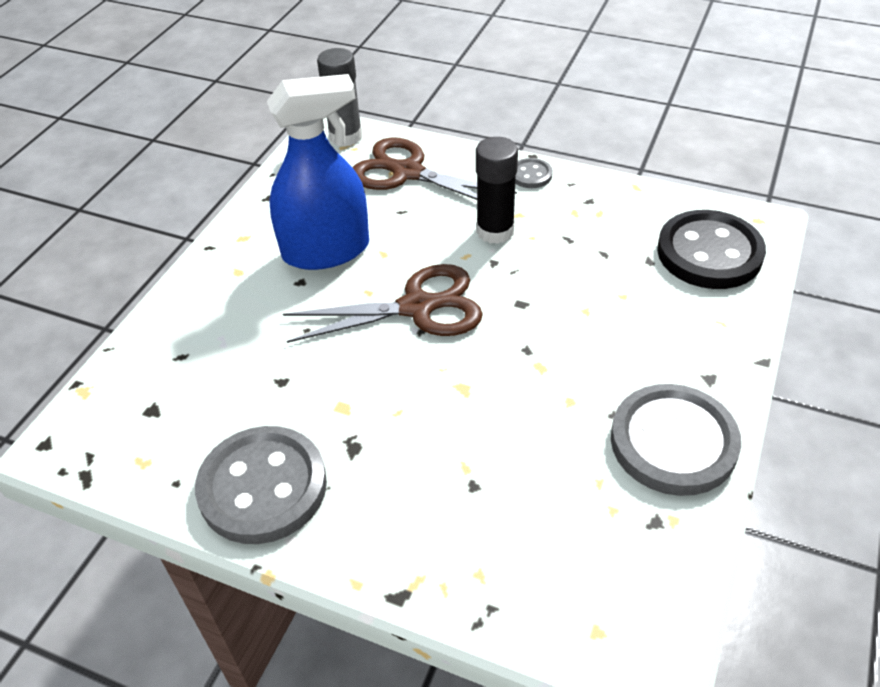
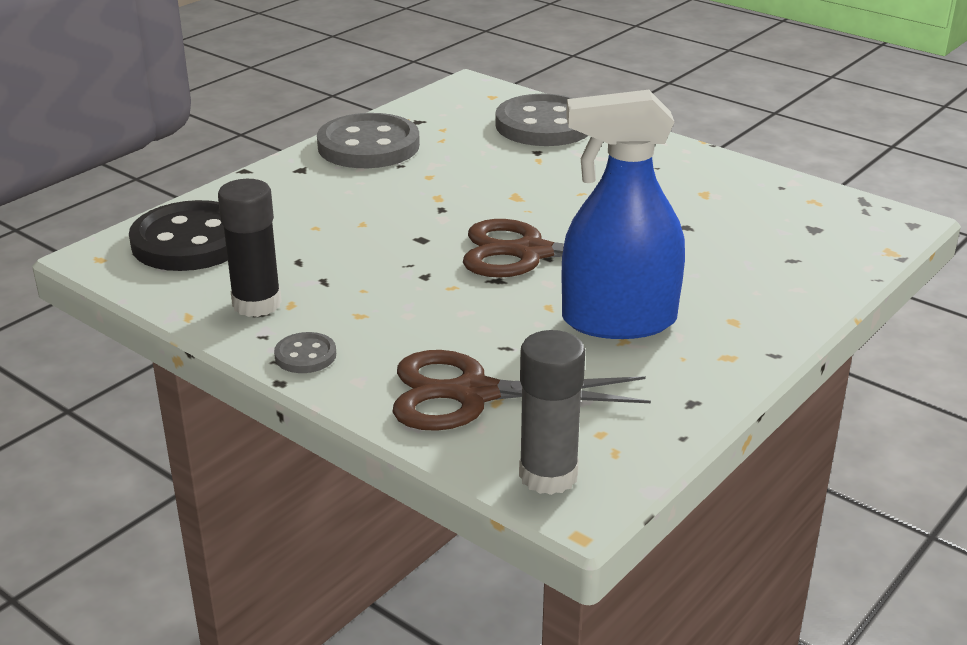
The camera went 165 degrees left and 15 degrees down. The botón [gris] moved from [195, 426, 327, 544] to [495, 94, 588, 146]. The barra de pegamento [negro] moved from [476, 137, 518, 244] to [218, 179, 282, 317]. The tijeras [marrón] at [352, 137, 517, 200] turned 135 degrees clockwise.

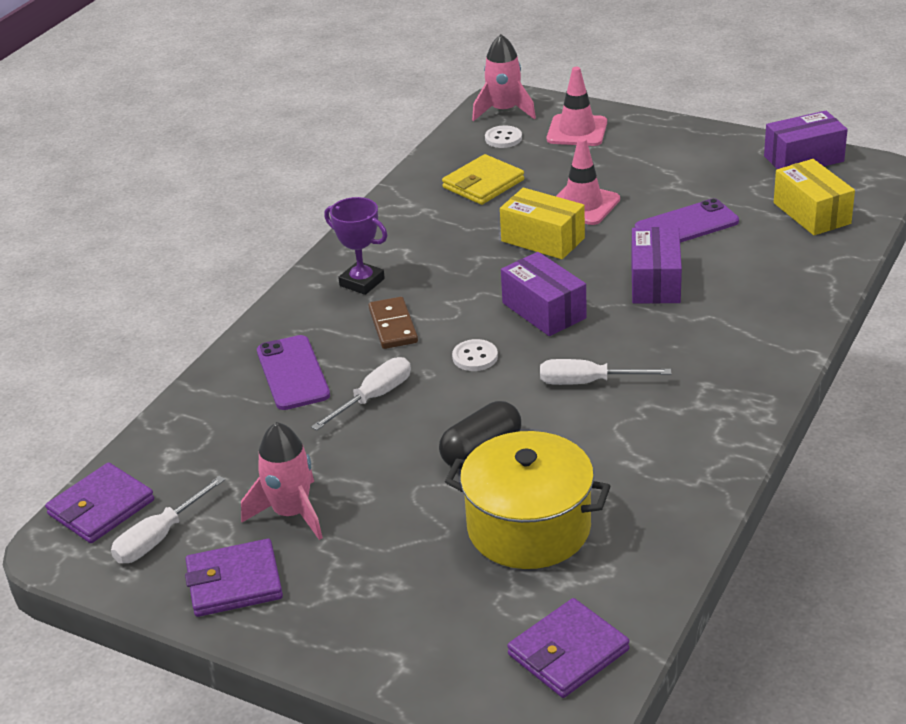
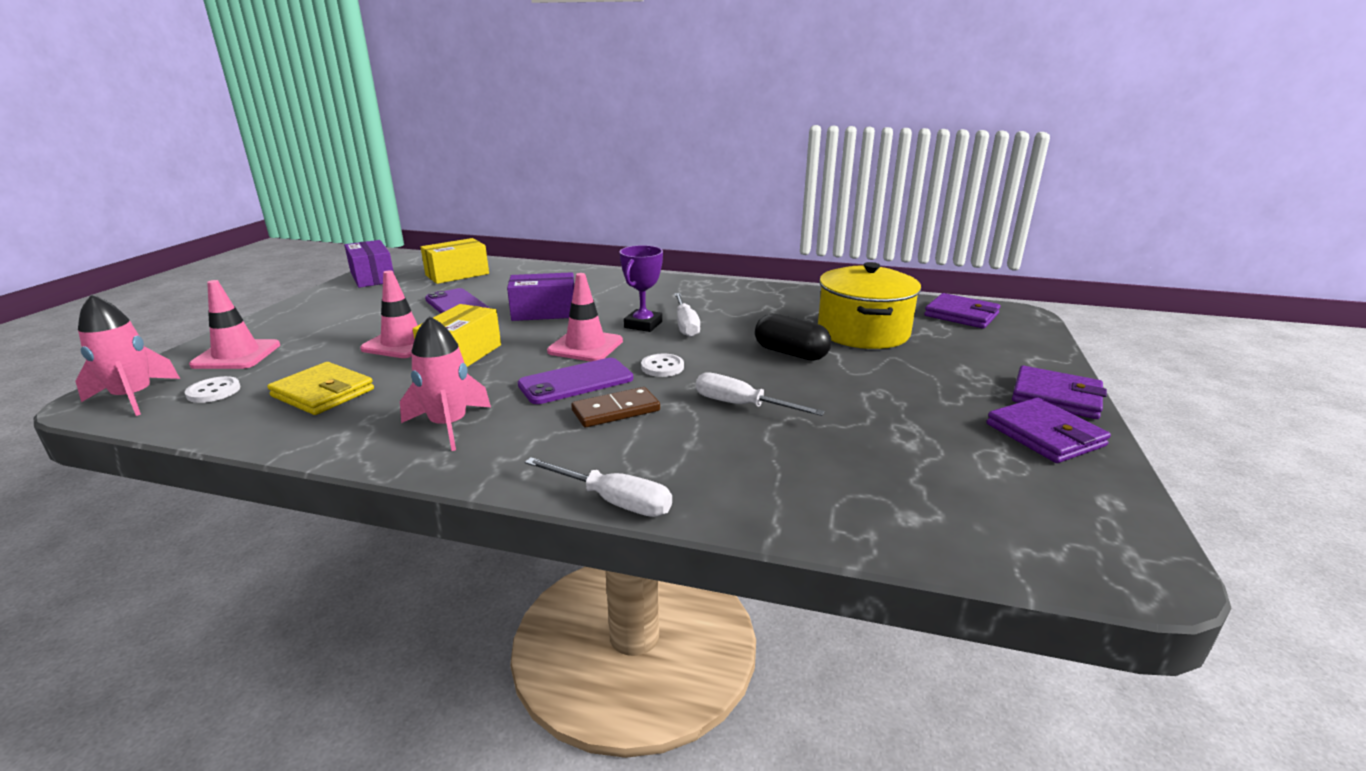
The camera went 105 degrees left and 10 degrees down. The cartera [morado] moved from [45, 463, 154, 543] to [1012, 366, 1107, 419]. The destornillador [blanco] moved from [111, 476, 225, 563] to [525, 457, 672, 517]. The cohete [rosa] moved from [241, 422, 323, 540] to [400, 316, 491, 451]. The móvil [morado] moved from [257, 335, 330, 410] to [518, 358, 633, 404]. The trofeo [morado] moved from [324, 197, 387, 295] to [620, 245, 663, 332]. The caja [morado] at [501, 252, 587, 336] was replaced by the cono de tráfico [rosa] at [547, 273, 623, 362].

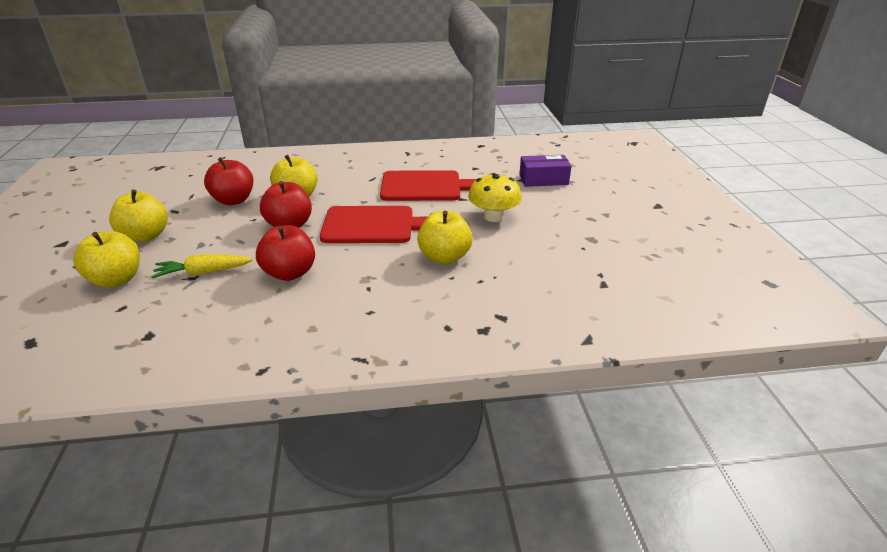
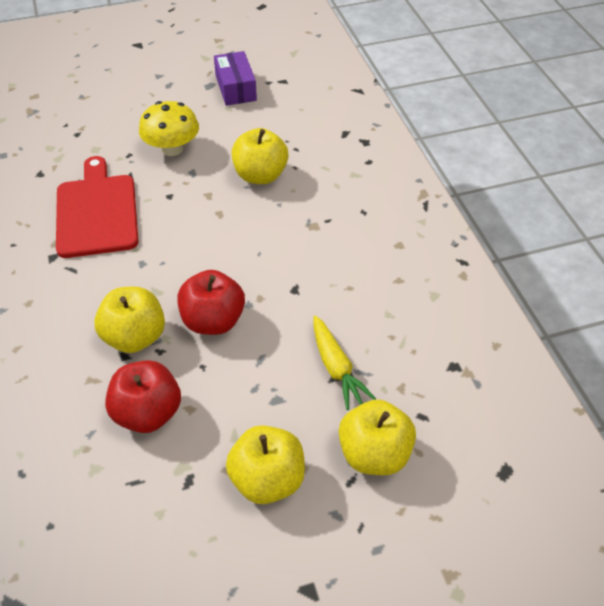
The camera went 100 degrees left and 15 degrees up. The manzana [rojo] at [256, 225, 315, 281] disappeared. The tabla de cortar [rojo] at [320, 206, 427, 243] disappeared. The caja [morado] moved from [519, 155, 572, 187] to [214, 51, 257, 106].

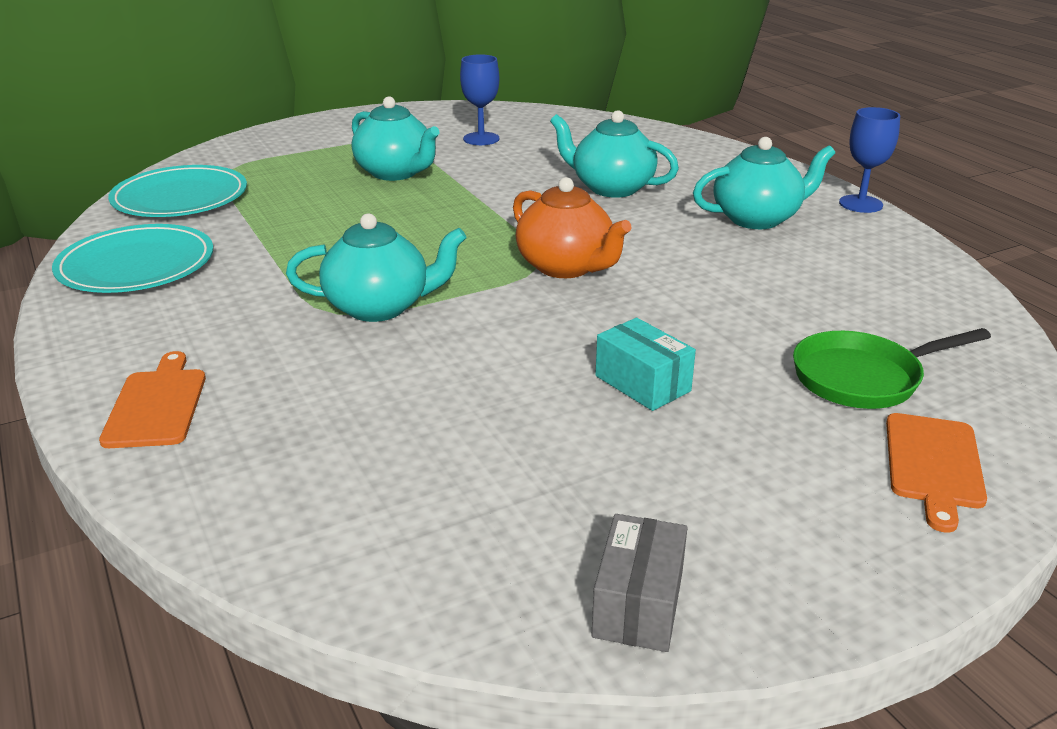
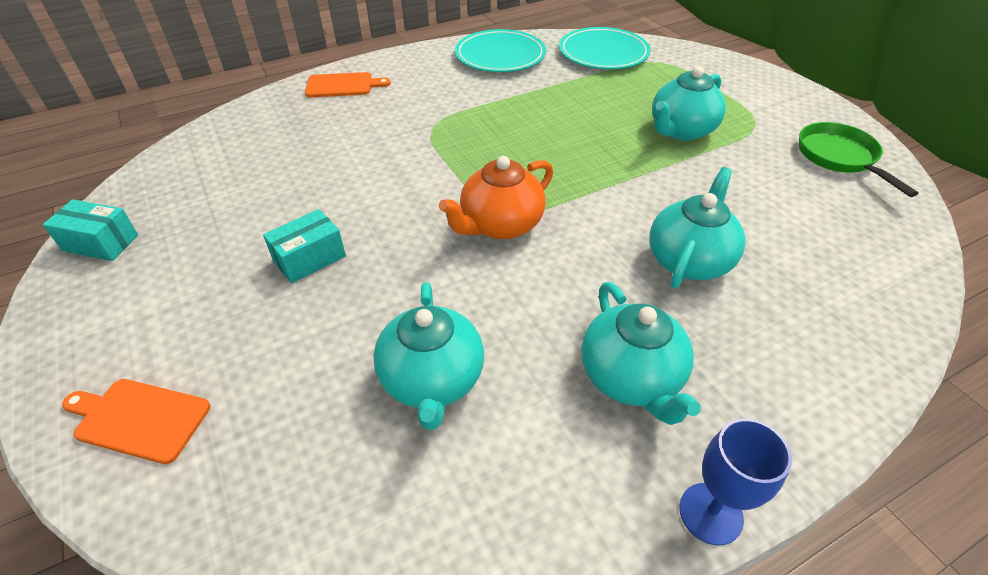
The camera went 90 degrees right and 15 degrees up. The copa [azul] at [460, 54, 499, 145] disappeared. The tetera [turquesa] moved from [286, 213, 467, 322] to [373, 282, 484, 430]. The sartén [verde] moved from [793, 328, 991, 409] to [799, 122, 918, 197]. The caja [gris] at [592, 514, 688, 652] became the caja [turquesa] at [43, 199, 138, 261].

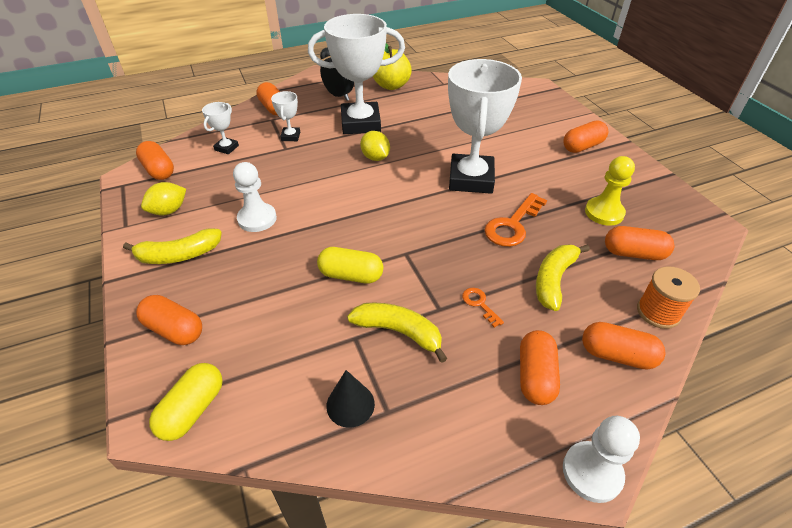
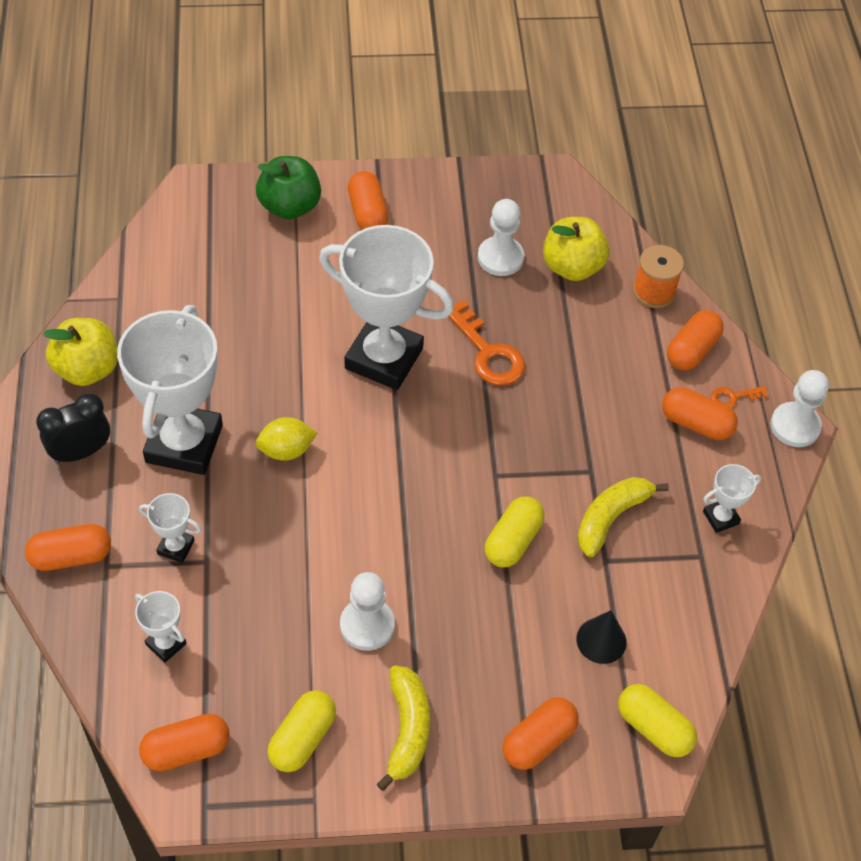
The camera went 75 degrees left and 10 degrees up. The plátano [amarillo] at [536, 245, 590, 311] disappeared. The manzana [verde] at [256, 156, 321, 220] appeared. The trofeo [blanco] at [703, 464, 762, 533] appeared. The cono [negro] moved from [326, 370, 375, 428] to [576, 610, 627, 664]. The llave [naranja] moved from [462, 288, 504, 328] to [711, 386, 768, 408]. The limón [amarillo] at [141, 182, 186, 215] was replaced by the cápsula [amarillo] at [267, 690, 336, 772]. The cápsula [naranja] at [605, 226, 675, 260] was replaced by the manzana [amarillo] at [543, 217, 609, 281]. The peón [amarillo] at [585, 156, 635, 226] became the peón [blanco] at [478, 199, 524, 276].

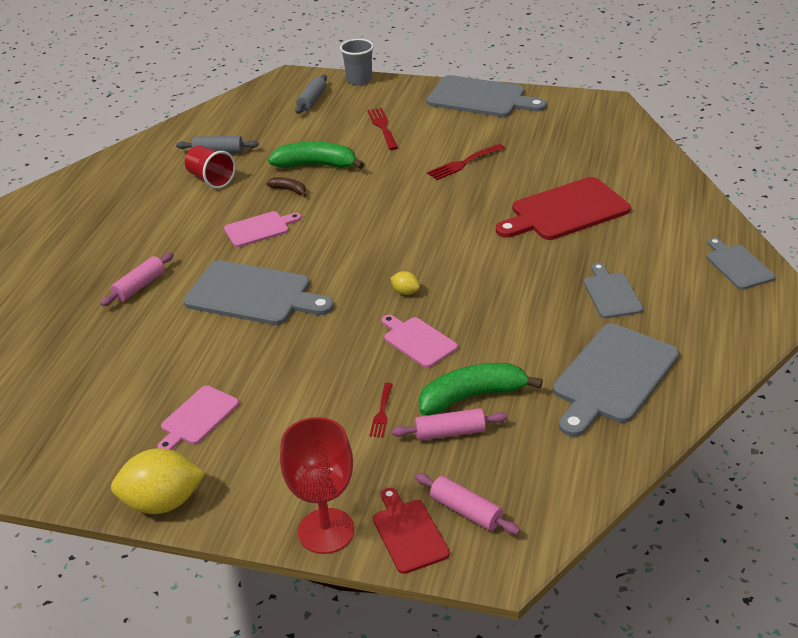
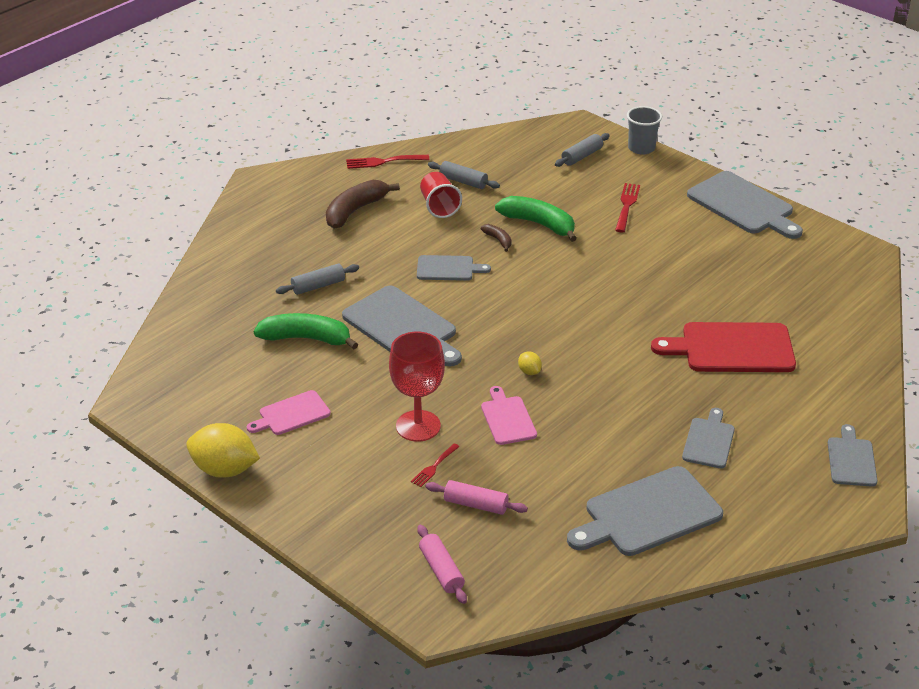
The camera went 25 degrees right and 0 degrees up. The tabla de cortar [rojo] at [373, 488, 450, 574] disappeared. The plátano [marrón] at [326, 180, 400, 229] appeared. The copa [rojo] moved from [280, 417, 355, 554] to [389, 332, 445, 442]. The plátano [verde] moved from [418, 363, 543, 415] to [254, 313, 358, 349]. The tenedor [rojo] moved from [427, 144, 505, 180] to [346, 155, 429, 169]. The rodillo [rosa] at [100, 252, 174, 306] became the rodillo [gris] at [276, 263, 359, 295]. The tabla de cortar [rosa] at [224, 211, 302, 247] became the tabla de cortar [gris] at [417, 255, 491, 281].

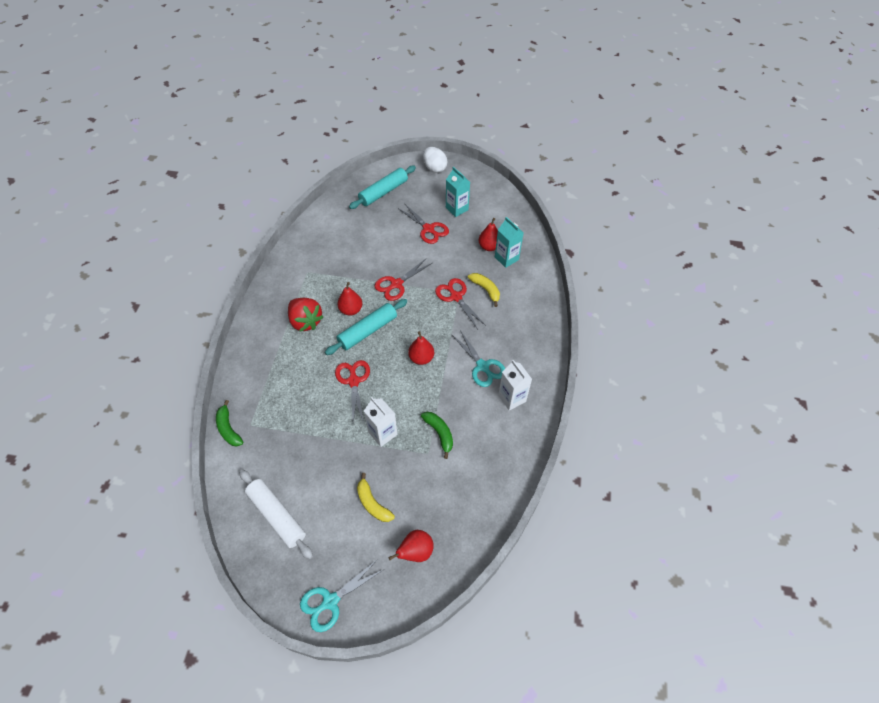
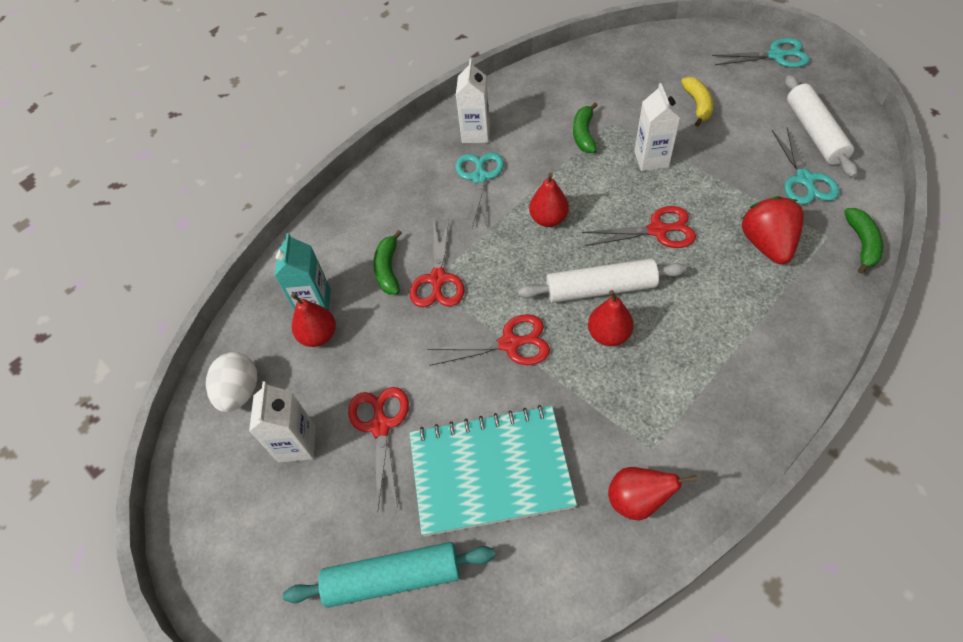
The camera went 140 degrees left and 0 degrees up. The cuaderno [turquesa] at [409, 405, 577, 536] appeared. The tijeras [turquesa] at [772, 128, 839, 204] appeared. The fresa [rojo] moved from [288, 298, 324, 332] to [742, 196, 804, 264]. The pera [rojo] moved from [388, 530, 434, 562] to [608, 467, 697, 521]. The huevo [blanco] moved from [423, 147, 447, 173] to [206, 352, 257, 412]. The rodillo [turquesa] at [325, 299, 407, 355] became the rodillo [blanco] at [518, 259, 686, 303]. The cartón de leche [turquesa] at [446, 167, 470, 217] became the cartón de leche [blanco] at [249, 381, 316, 463]. The plátano [amarillo] at [468, 273, 500, 307] became the plátano [verde] at [373, 230, 402, 295]. The tijeras [rojo] at [335, 360, 370, 423] turned 120 degrees counterclockwise.

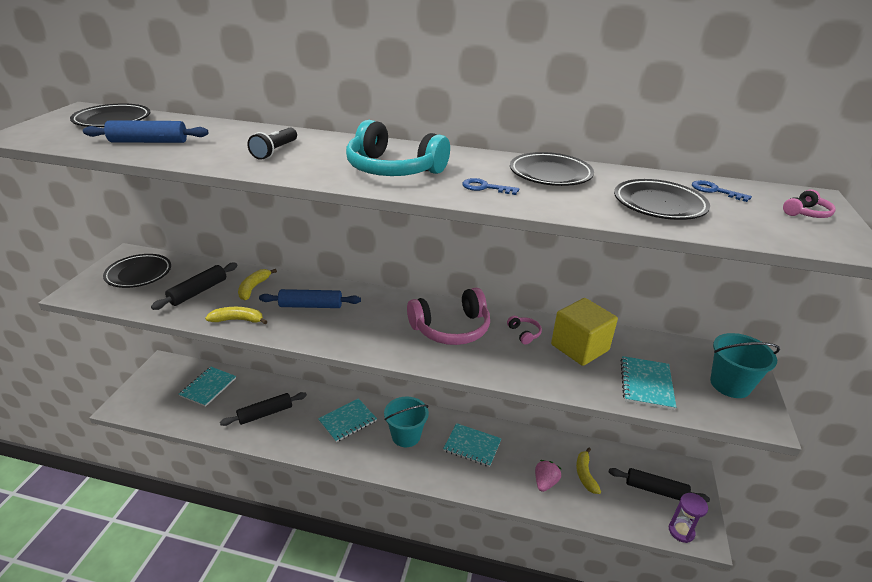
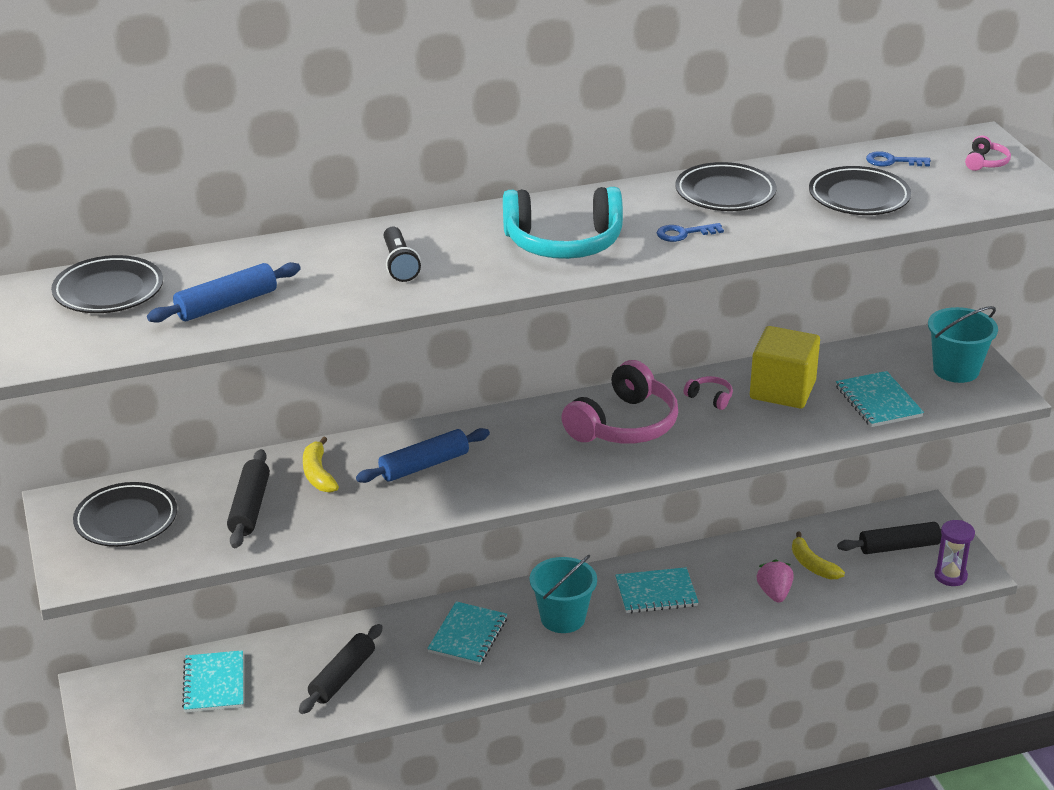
The camera went 30 degrees left and 0 degrees up. The plátano [amarillo] at [205, 307, 268, 324] disappeared.

